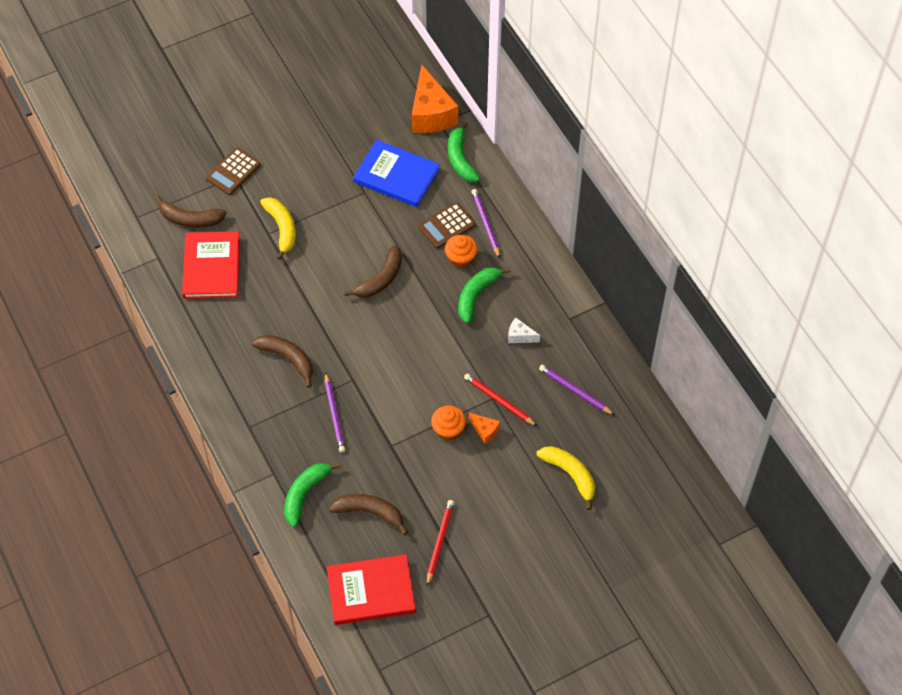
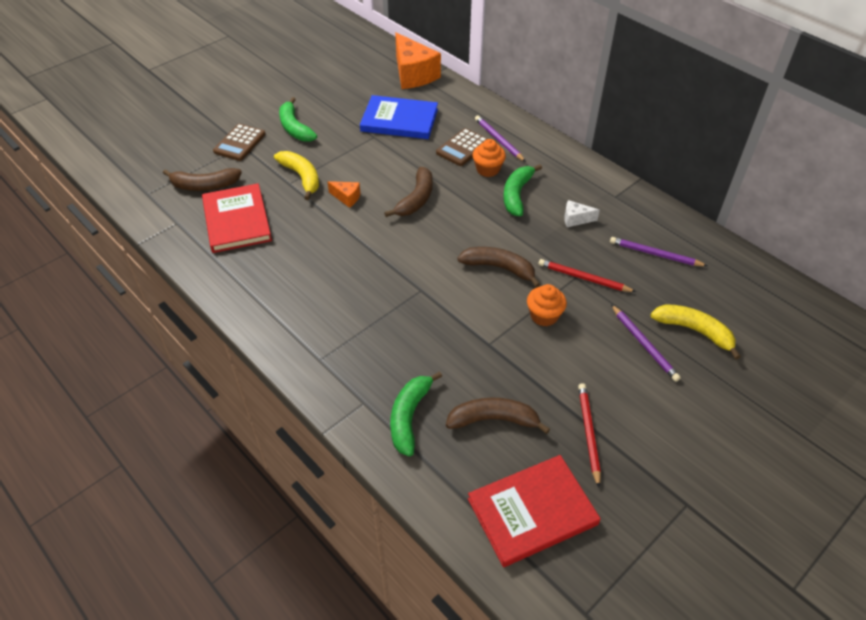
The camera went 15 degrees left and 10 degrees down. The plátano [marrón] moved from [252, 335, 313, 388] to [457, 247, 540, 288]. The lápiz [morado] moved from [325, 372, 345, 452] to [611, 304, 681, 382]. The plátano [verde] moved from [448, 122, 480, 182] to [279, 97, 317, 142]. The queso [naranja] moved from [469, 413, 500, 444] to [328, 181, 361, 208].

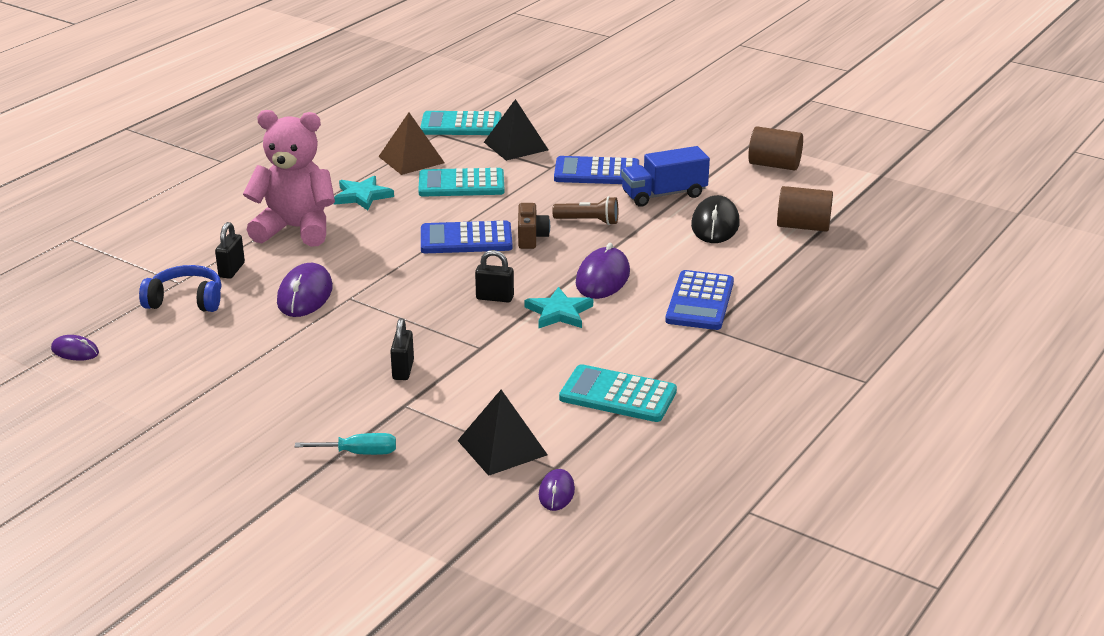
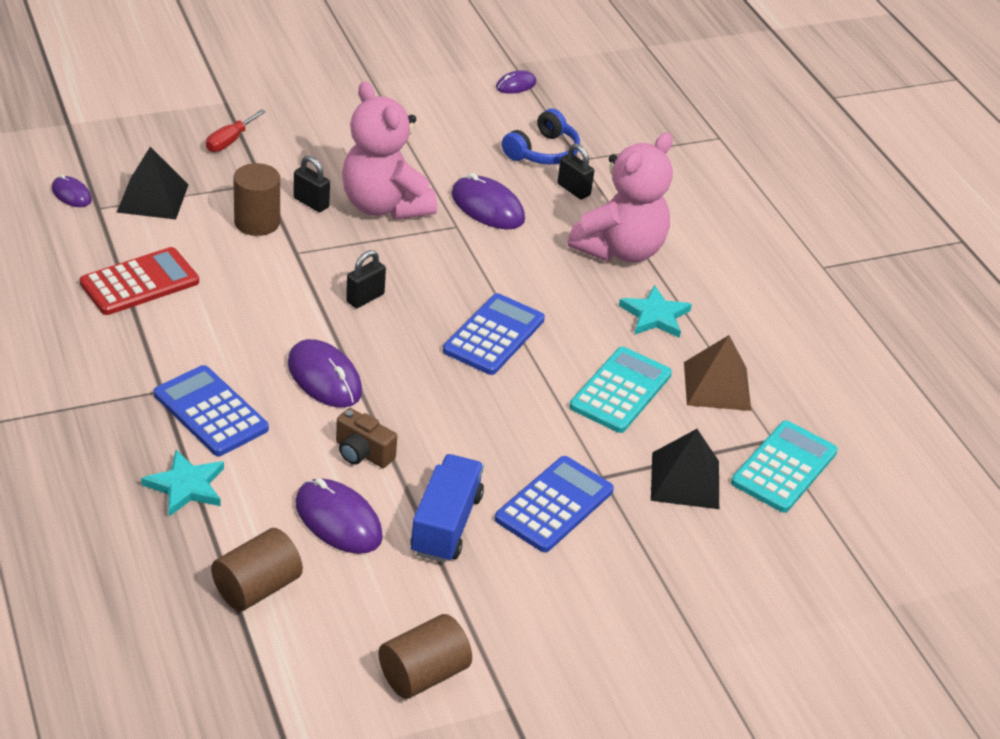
The camera went 120 degrees right and 10 degrees up. The lámpara de mano [marrón] at [552, 196, 618, 225] disappeared. The cilindro [marrón] at [233, 163, 280, 236] appeared. The osito [rosa] at [342, 81, 437, 220] appeared. The cámara [marrón] moved from [518, 203, 550, 249] to [336, 408, 397, 468]. The estrella [turquesa] moved from [525, 287, 593, 329] to [141, 450, 224, 516]. The destornillador [turquesa] at [295, 433, 396, 455] became the destornillador [rojo] at [206, 109, 266, 152]. The calculadora [turquesa] at [559, 364, 677, 422] became the calculadora [rojo] at [80, 247, 199, 315]. The ratón [negro] at [691, 195, 739, 243] became the ratón [morado] at [295, 478, 383, 554].

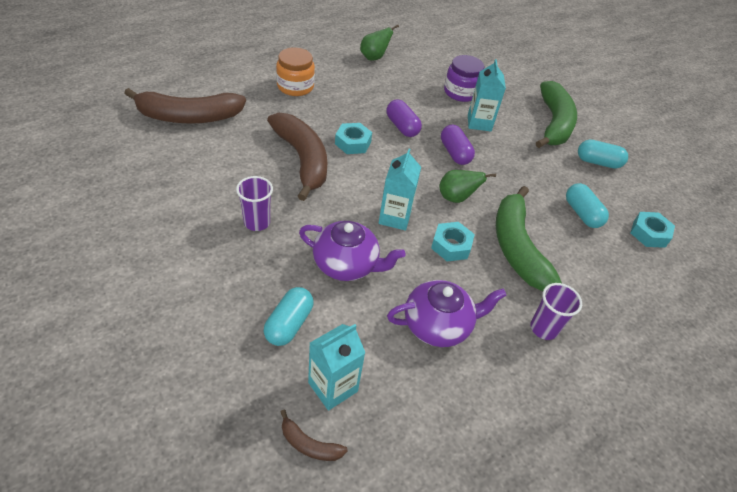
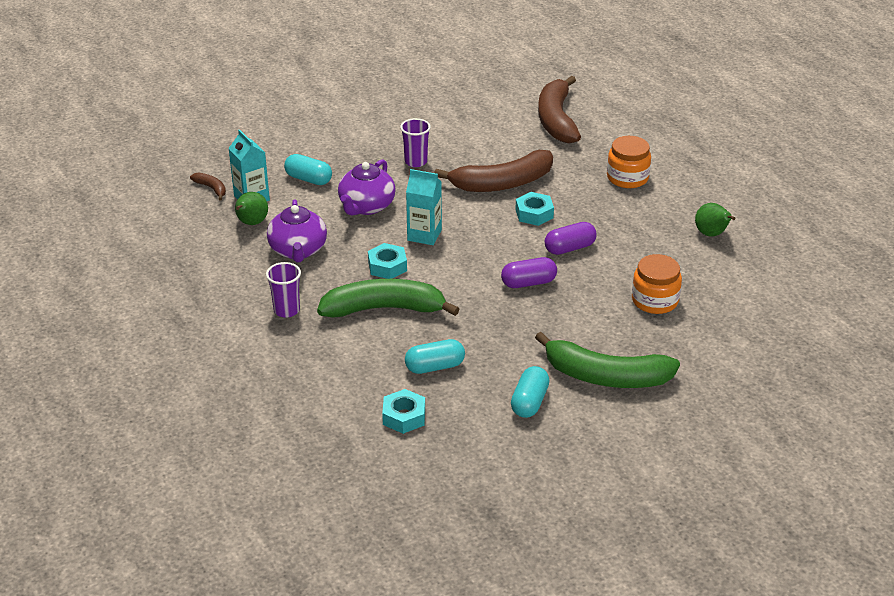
The camera went 100 degrees right and 10 degrees down. The cartón de leche [turquesa] at [468, 59, 506, 131] disappeared. The pera [verde] moved from [439, 170, 496, 203] to [235, 192, 268, 225]. The tarro [morado] at [444, 55, 484, 102] became the tarro [naranja] at [632, 254, 682, 314]. The plátano [marrón] at [281, 410, 348, 461] turned 105 degrees clockwise.

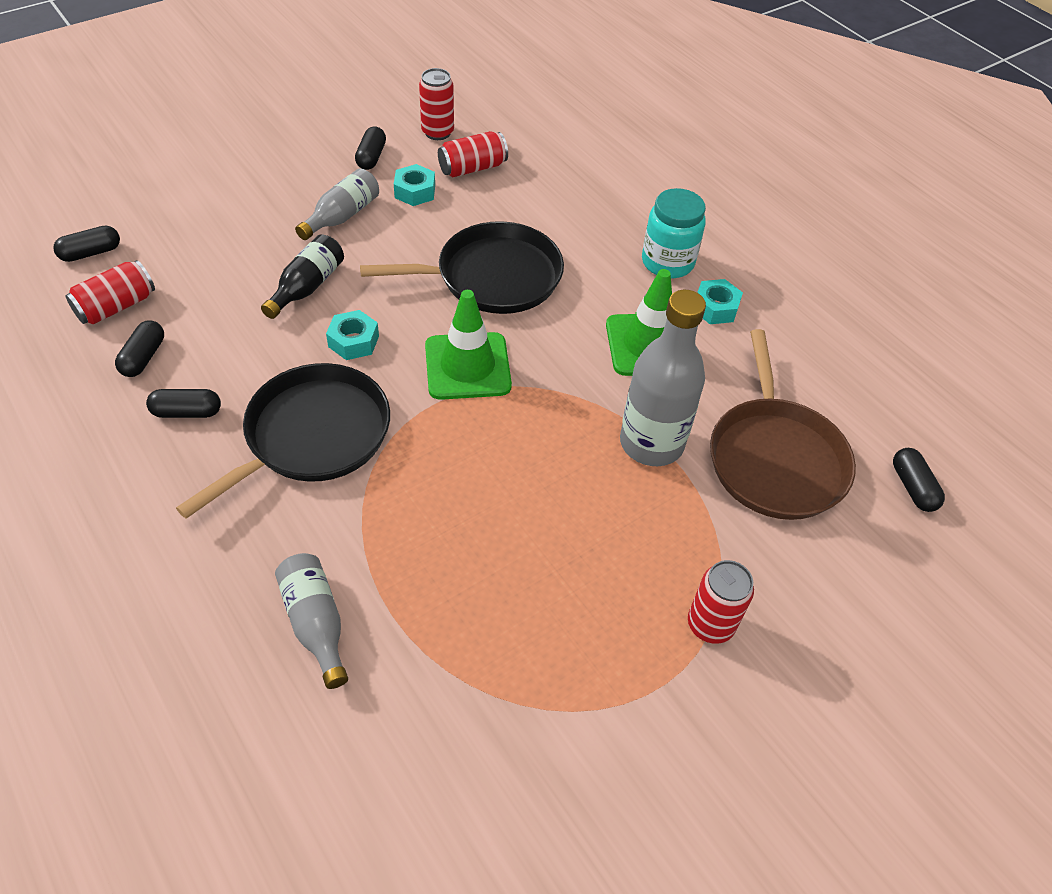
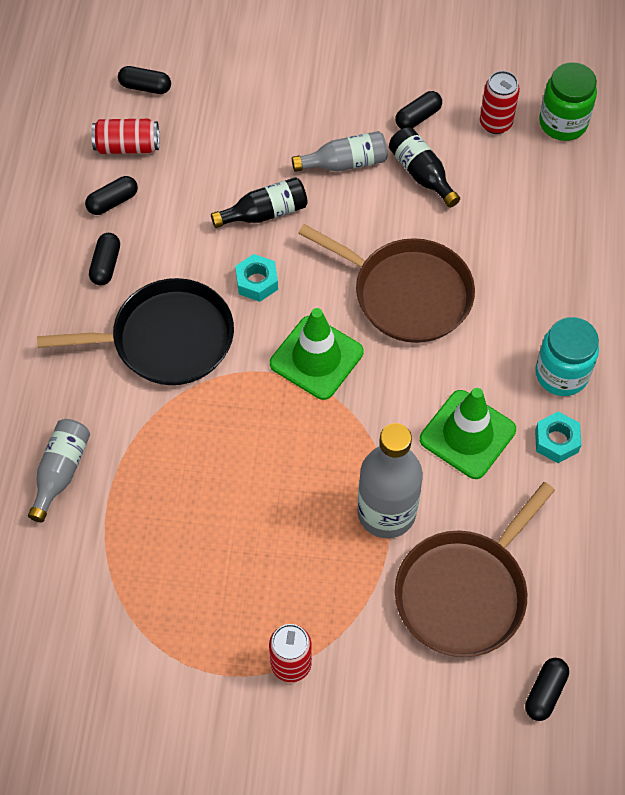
The camera went 45 degrees right and 10 degrees up. The lata [rojo] at [438, 131, 508, 177] disappeared. The tarro [verde] at [539, 62, 597, 141] appeared. The tuerca [turquesa] at [394, 164, 435, 206] was replaced by the botella [negro] at [389, 127, 460, 208]. The sartén [negro] at [360, 221, 564, 314] became the sartén [marrón] at [298, 224, 475, 343]. The cápsula [negro] at [146, 389, 221, 418] turned 60 degrees clockwise.

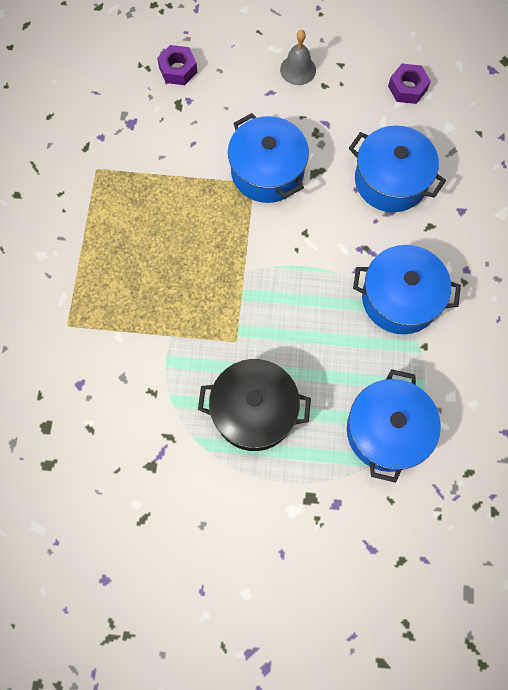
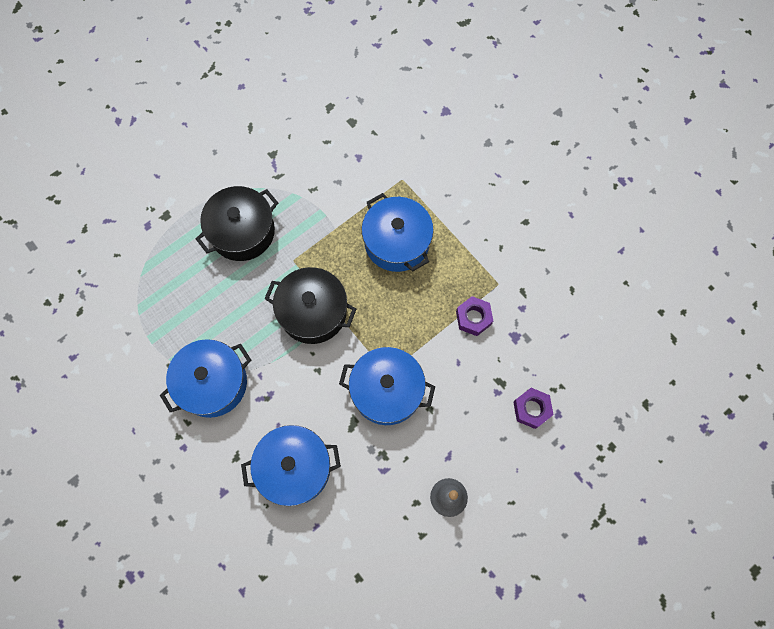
The camera went 135 degrees right and 0 degrees up. The olla [negro] at [264, 267, 356, 344] appeared. The olla [azul] moved from [347, 369, 441, 483] to [362, 193, 434, 272]. The tuerca [morado] moved from [388, 64, 431, 104] to [456, 296, 493, 336].

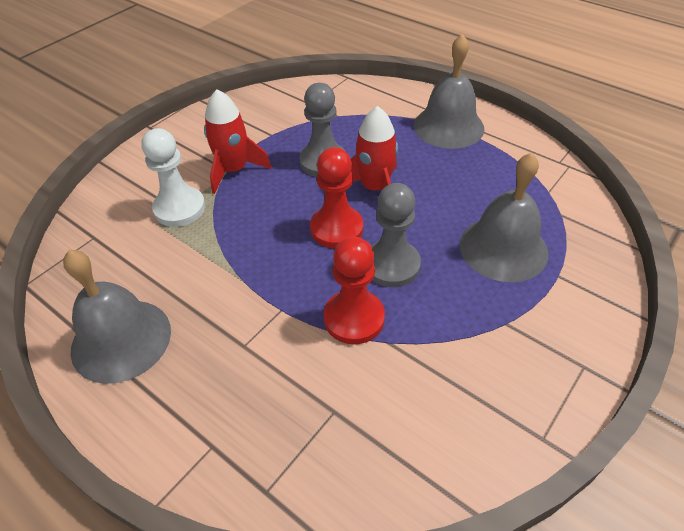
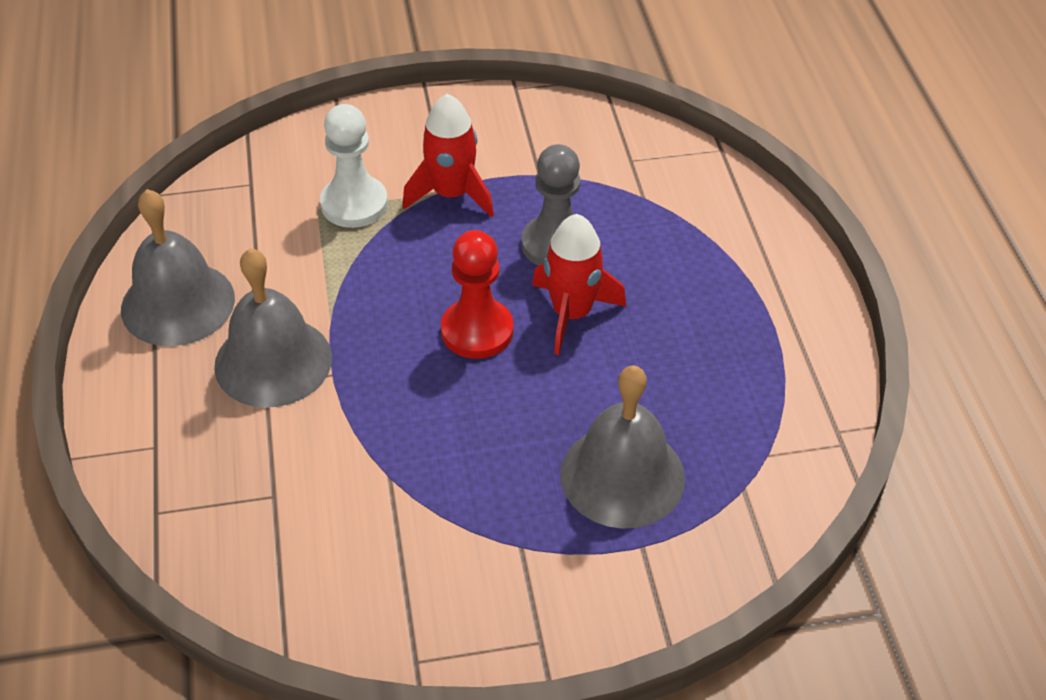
The camera went 40 degrees right and 0 degrees up. The peón [rojo] at [324, 236, 385, 344] disappeared. The peón [gris] at [371, 183, 421, 287] disappeared. The campana [gris] moved from [414, 34, 484, 149] to [214, 248, 332, 408].

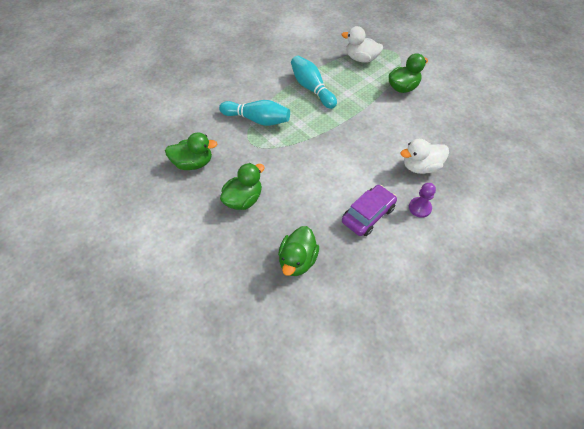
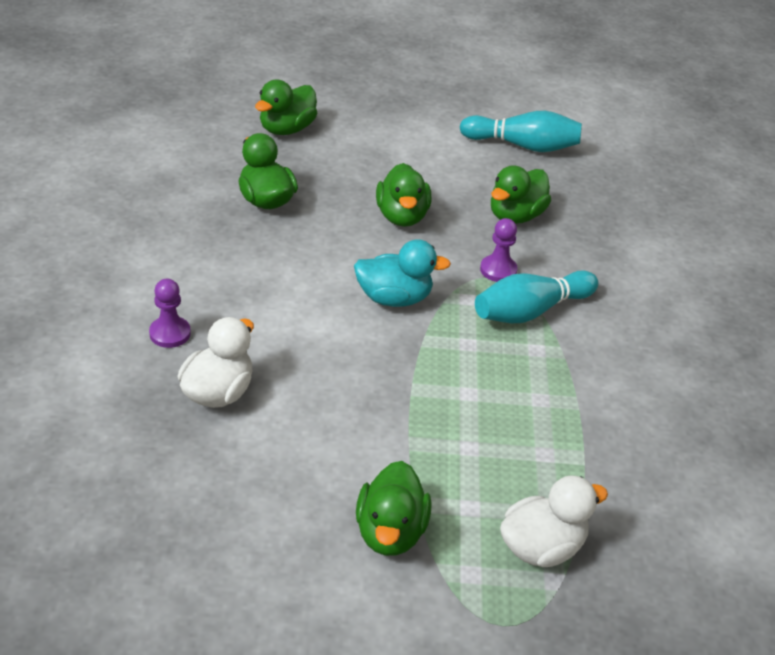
The camera went 130 degrees right and 15 degrees down. The coche [morado] at [342, 185, 397, 236] disappeared. The pato [verde] at [255, 80, 317, 135] appeared. The pato [turquesa] at [354, 239, 451, 307] appeared. The peón [morado] at [480, 218, 518, 282] appeared. The bolo [turquesa] moved from [291, 56, 337, 109] to [460, 111, 582, 152].

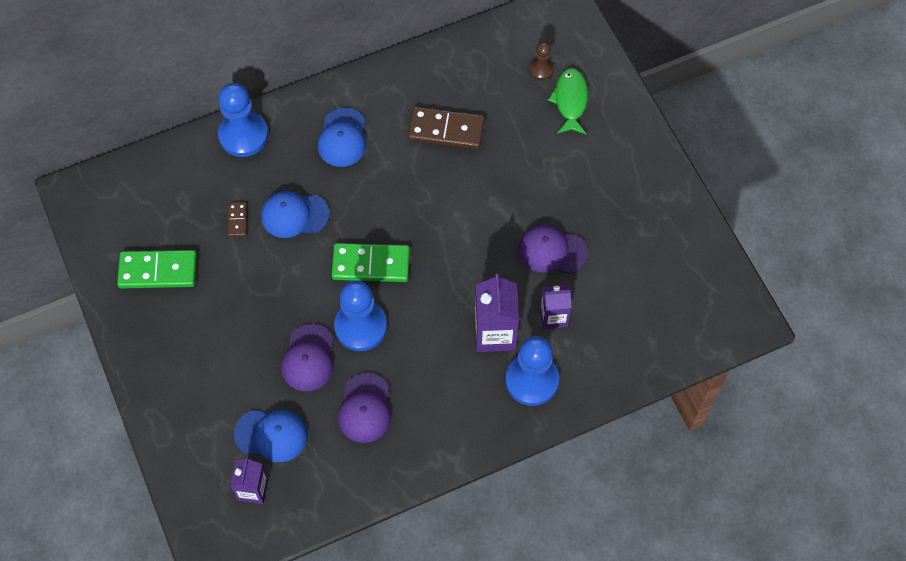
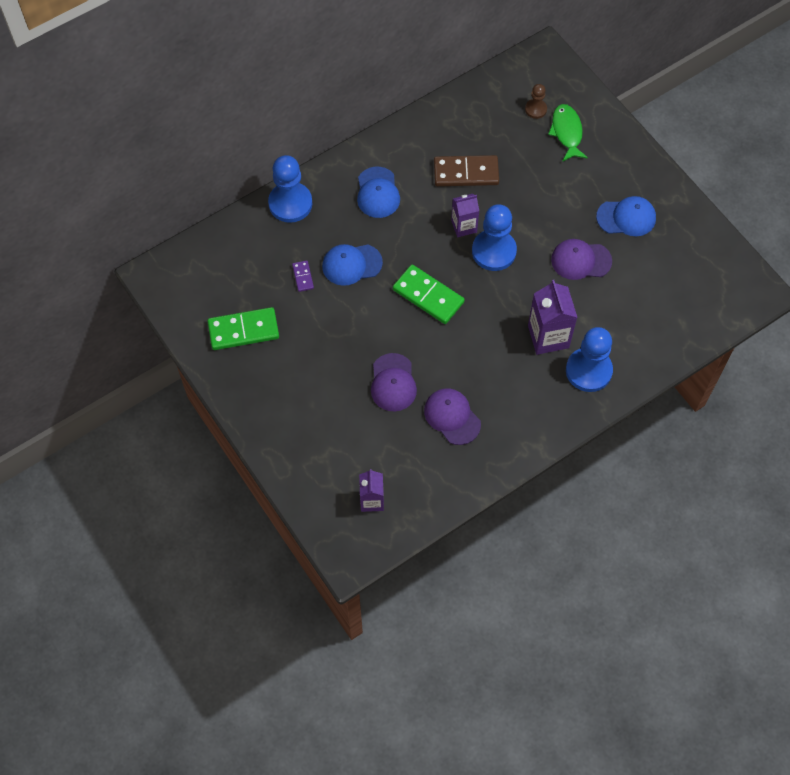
The camera went 10 degrees left and 0 degrees up. The gorra [azul] moved from [234, 410, 308, 462] to [596, 196, 656, 236]. The peón [azul] moved from [334, 280, 387, 351] to [472, 204, 517, 271]. The cartón de leche [morado] moved from [540, 285, 571, 329] to [451, 194, 479, 237]. The ficha de dominó [marrón] at [228, 203, 247, 237] became the ficha de dominó [morado] at [292, 260, 314, 292]. The ficha de dominó [verde] at [332, 243, 410, 282] turned 45 degrees clockwise. The gorra [morado] at [338, 373, 391, 443] turned 150 degrees clockwise.

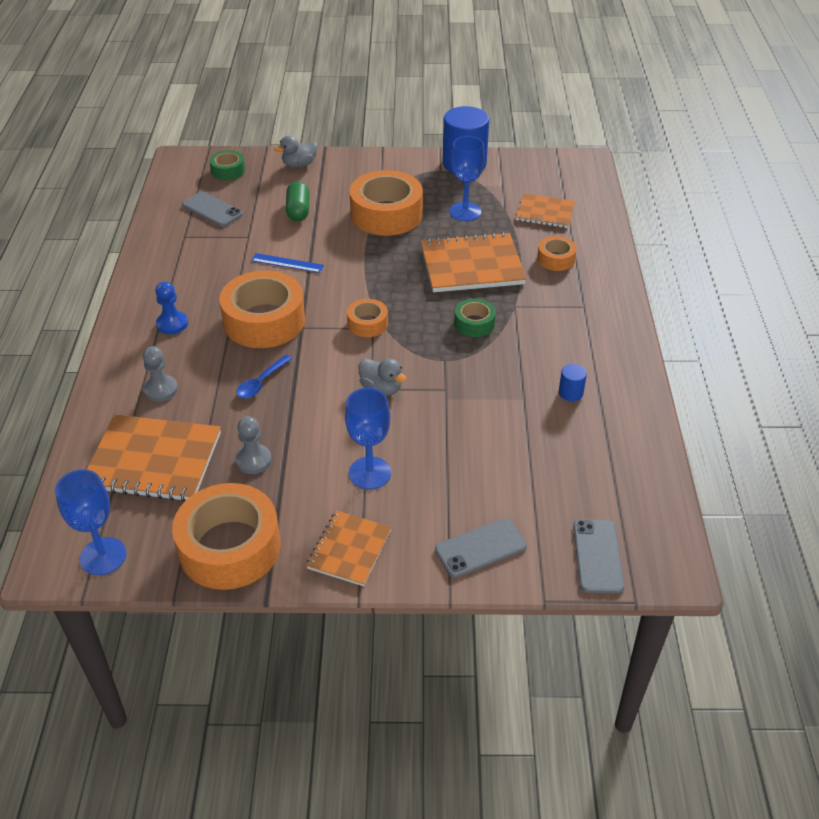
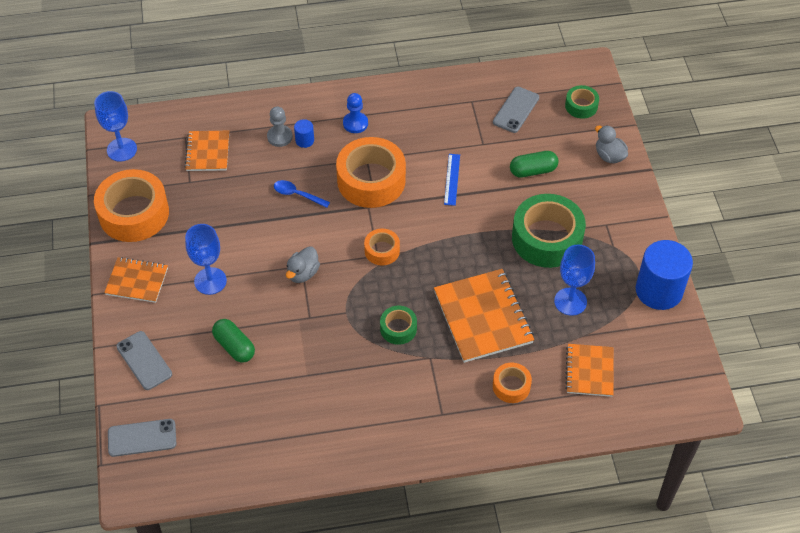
The camera went 80 degrees right and 10 degrees up. The peón [gris] at [235, 416, 272, 474] disappeared. The cápsula [verde] at [212, 319, 255, 363] appeared. The cilindro [azul] moved from [559, 364, 587, 401] to [294, 119, 314, 148]. The cinta adhesiva [naranja] at [349, 170, 423, 236] became the cinta adhesiva [verde] at [512, 194, 586, 268]. The cuaderno [naranja] at [86, 414, 221, 502] changed to 0.60 times the size.

